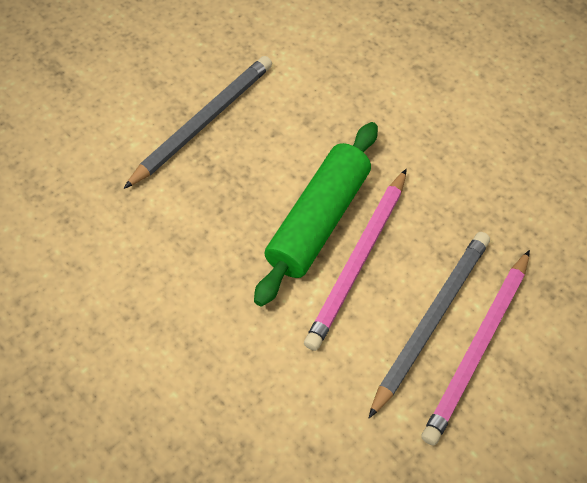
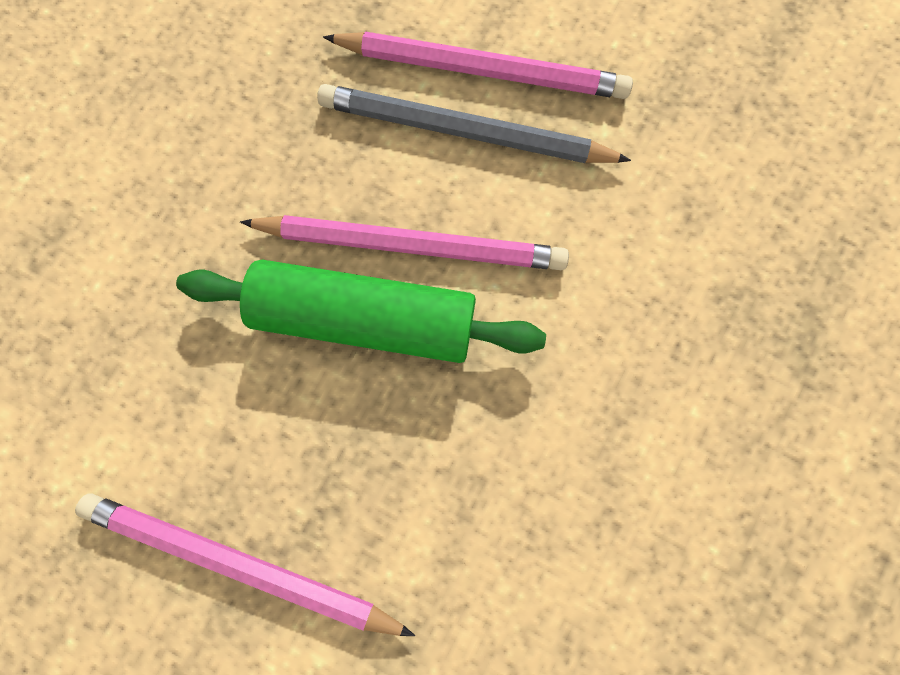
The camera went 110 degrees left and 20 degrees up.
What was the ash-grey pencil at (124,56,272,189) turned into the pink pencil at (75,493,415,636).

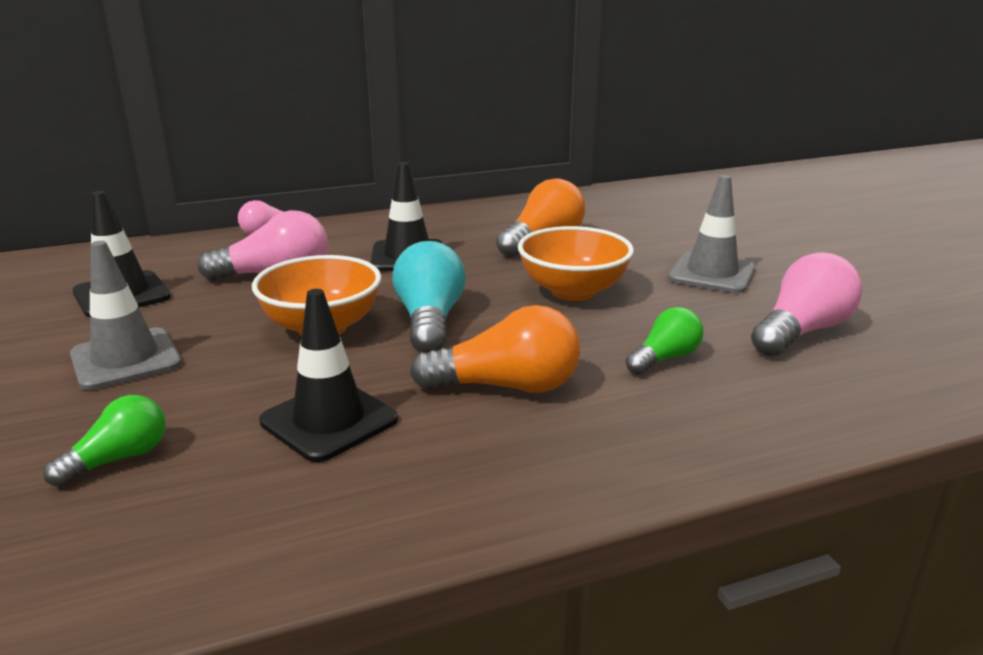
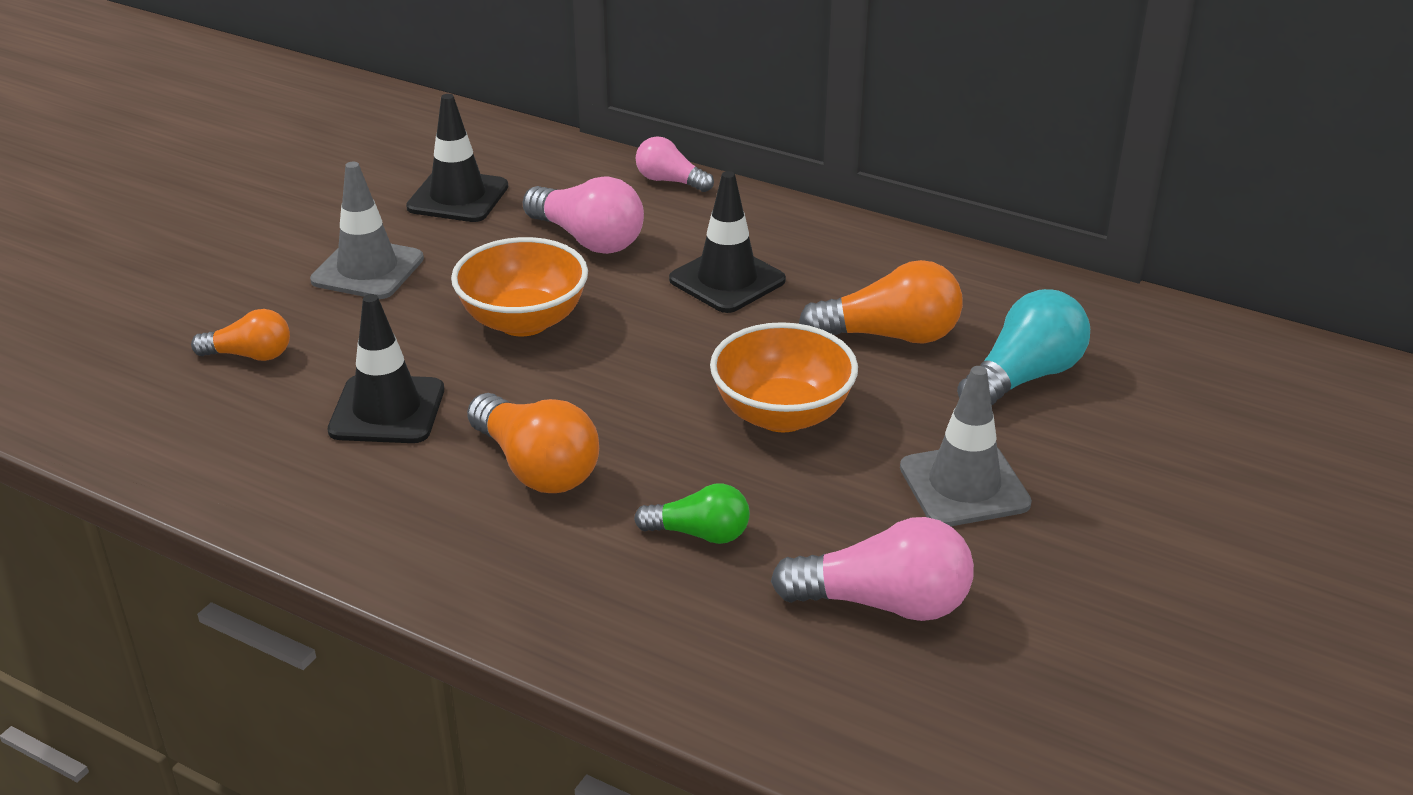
The camera went 50 degrees right and 10 degrees up.
What was the leaf-green lightbulb at (44,395,166,487) turned into the bright orange lightbulb at (191,309,290,361).
The teal lightbulb ended up elsewhere, having gone from (392,241,466,353) to (957,289,1090,405).

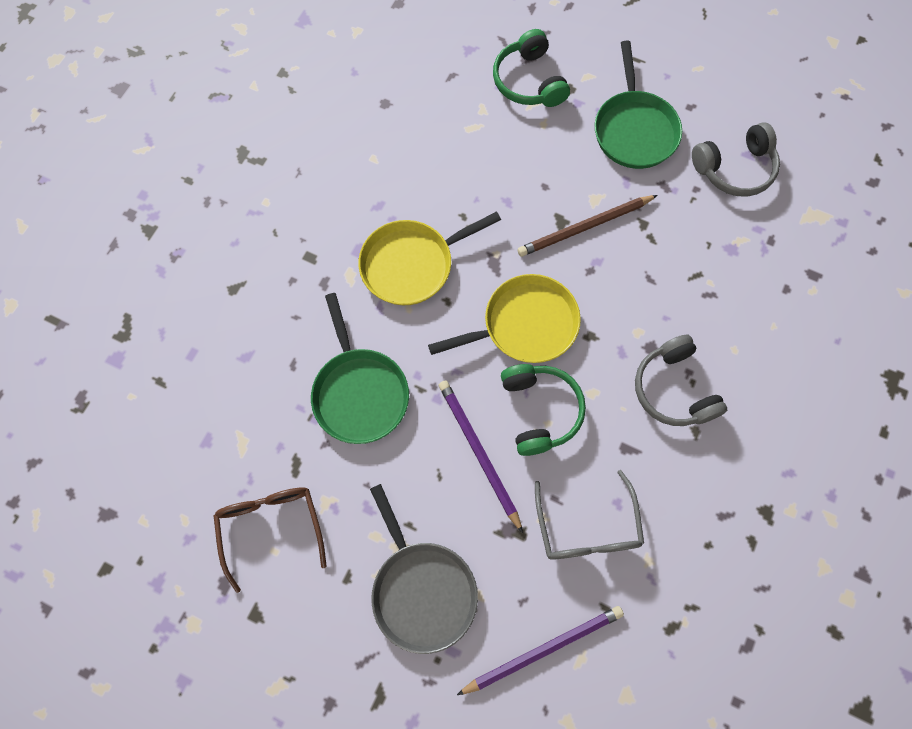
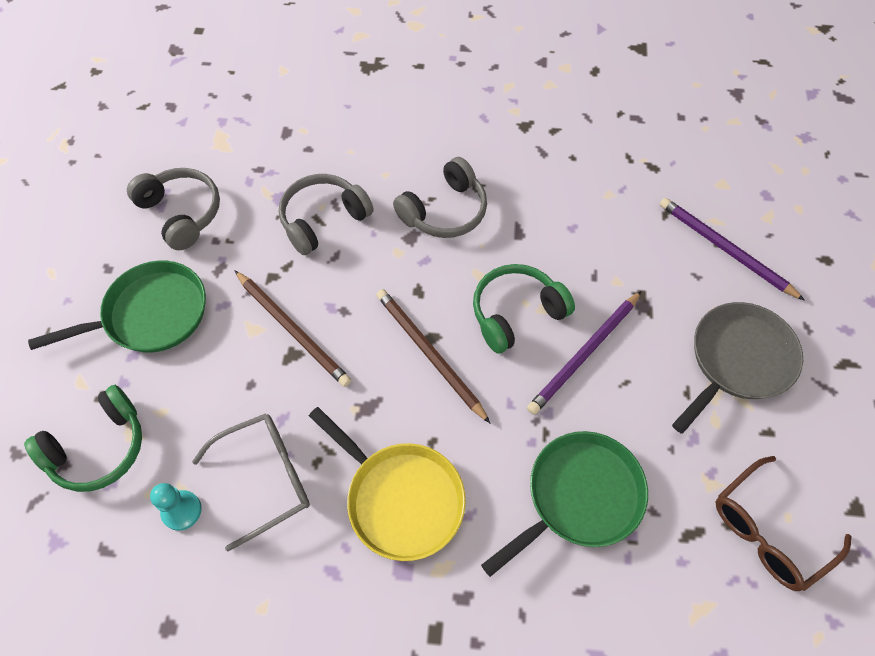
The camera went 110 degrees left and 10 degrees down.
Where the golden pan stood at (428,274,581,363), the dark brown pencil came to stand at (376,289,491,424).
The ash-grey spectacles ended up elsewhere, having gone from (535,470,644,560) to (192,413,310,551).
The second view gained the teal chess pawn at (150,483,202,531).
The second view gained the ash-grey headset at (279,174,374,255).

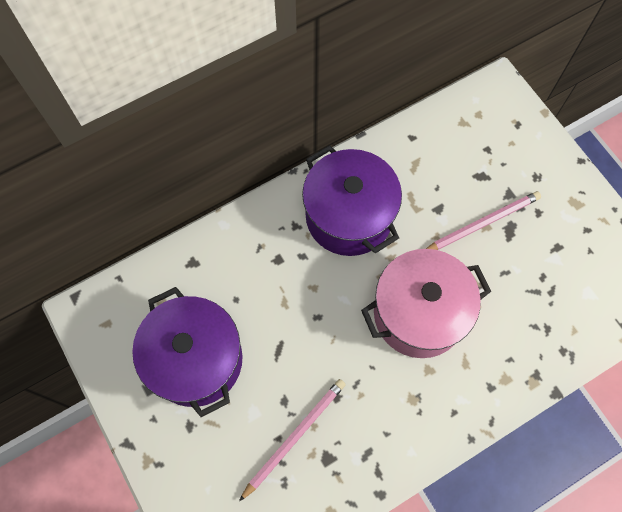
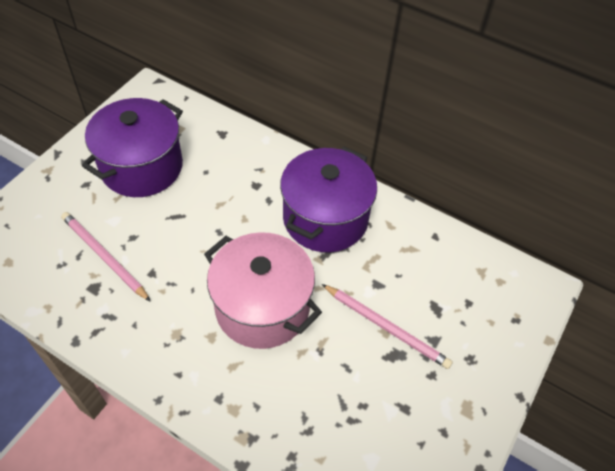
The camera went 60 degrees right and 15 degrees down.
The pink pencil at (239,379,346,501) ended up facing another way, 150 degrees counterclockwise from before.

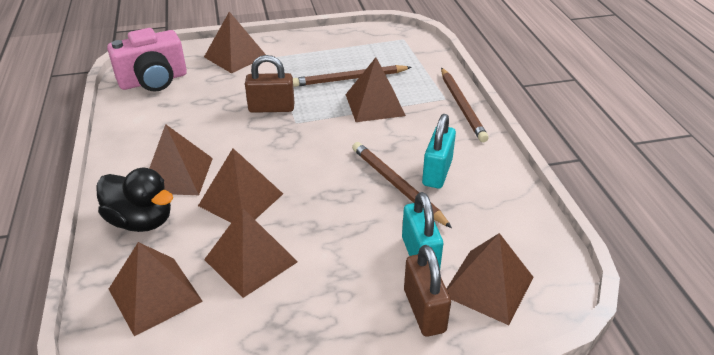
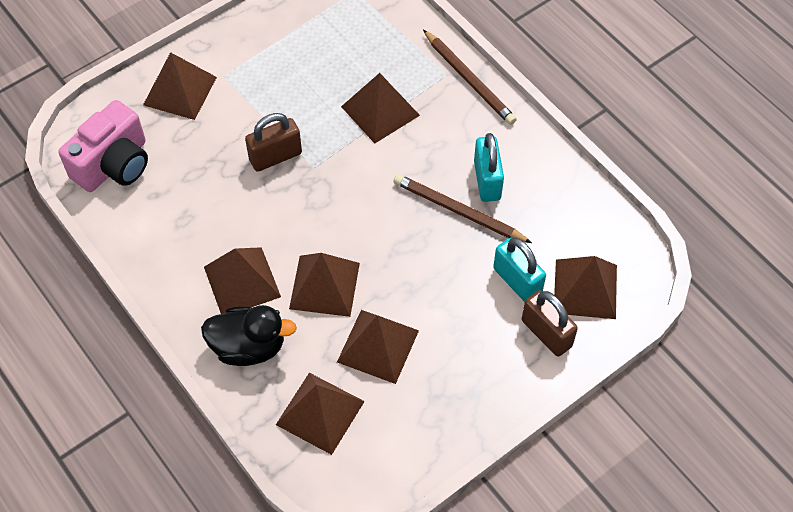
The camera went 25 degrees left and 20 degrees up.
The second view lost the dark brown pencil at (293,65,412,87).

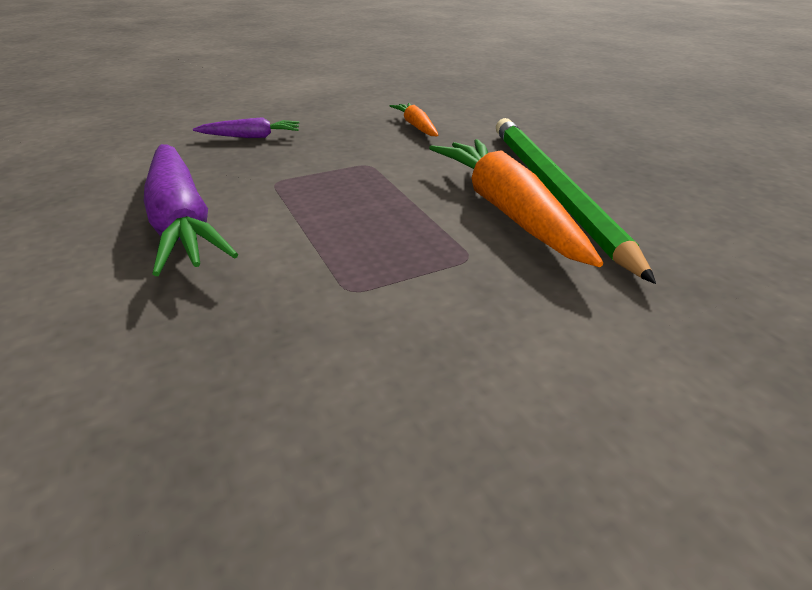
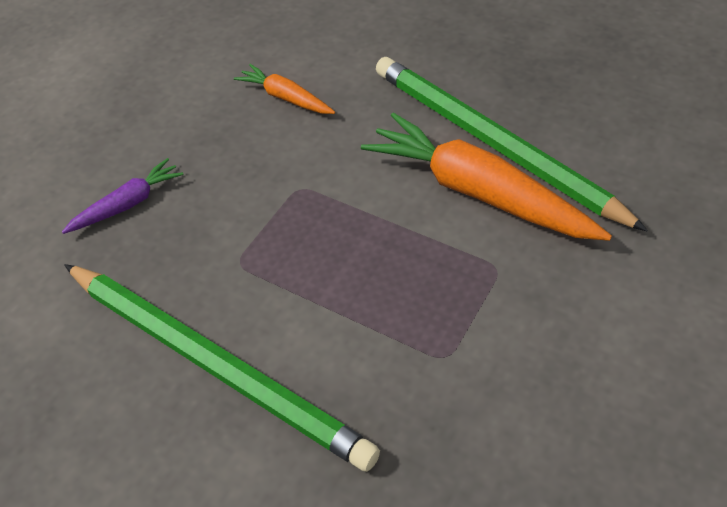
The camera went 30 degrees left and 15 degrees up.
Where the royal purple carrot stood at (144,144,238,276), the leaf-green pencil came to stand at (64,264,380,472).

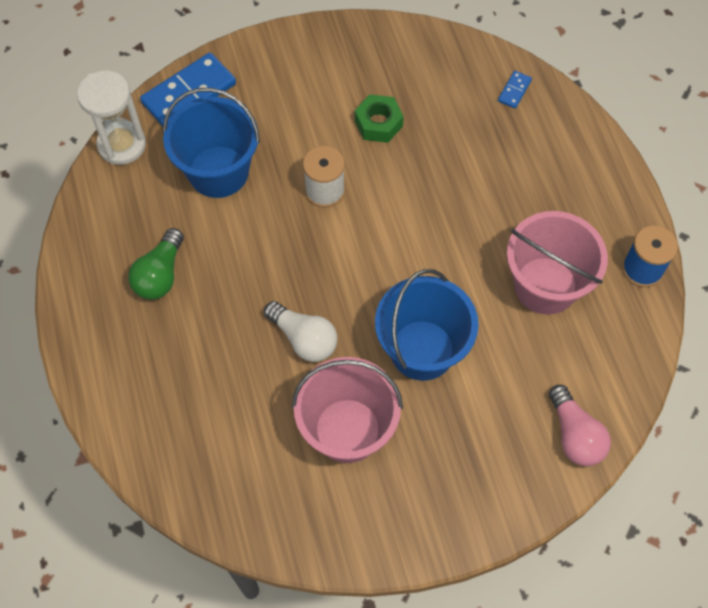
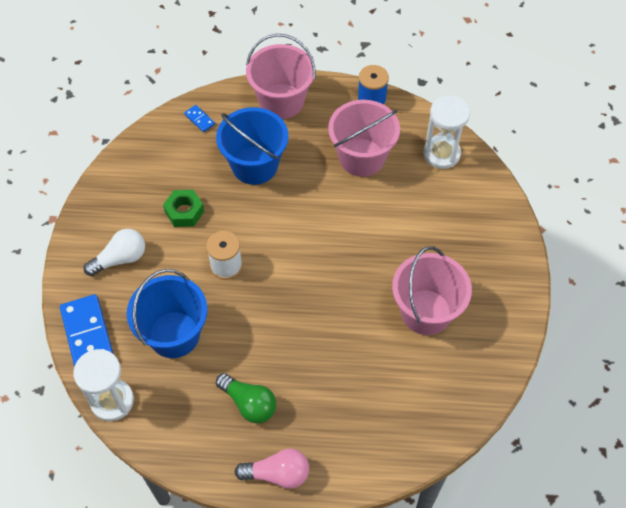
The camera went 70 degrees left and 5 degrees down.
The snow-white lightbulb ended up elsewhere, having gone from (264,301,337,362) to (84,229,145,276).
The cobalt sand bucket ended up elsewhere, having gone from (375,269,479,381) to (216,107,288,185).
The pink lightbulb ended up elsewhere, having gone from (549,385,611,466) to (235,449,309,489).
The second view gained the pink sand bucket at (246,34,315,119).
The second view gained the snow-white sandglass at (423,96,470,169).

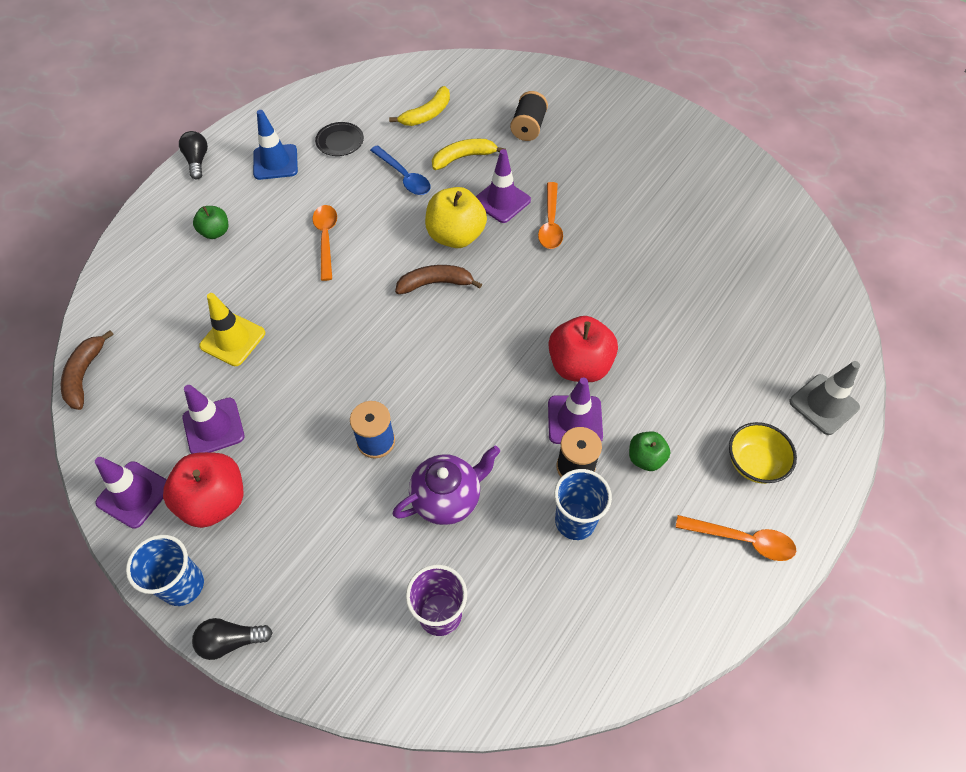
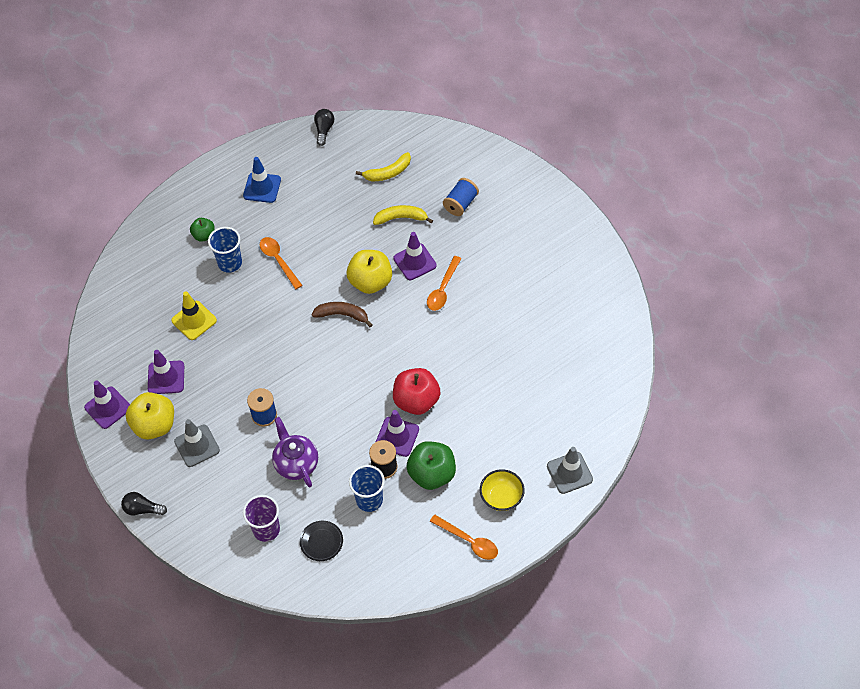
The camera went 20 degrees right and 0 degrees up.
The second view lost the dark brown banana fruit at (61,330,114,410).
The cobalt tumbler ended up elsewhere, having gone from (126,535,204,606) to (208,227,242,273).
What was the red apple fruit at (163,452,243,528) turned into the golden apple fruit at (126,392,174,439).
The ebony lightbulb ended up elsewhere, having gone from (179,131,208,179) to (314,109,334,146).
The bright orange tablespoon at (312,205,337,281) ended up facing another way, 45 degrees counterclockwise from before.
The ebony dinner plate ended up elsewhere, having gone from (315,122,364,156) to (300,521,343,561).
The second view lost the cobalt tablespoon at (370,145,431,195).
The royal purple tea pot at (392,446,500,525) ended up facing another way, 105 degrees counterclockwise from before.
What was the ebony reel of thread at (510,91,548,141) turned into the cobalt reel of thread at (443,178,479,216).
The size of the leaf-green apple fruit at (629,431,670,471) changed by a factor of 1.79.
The second view gained the ash-grey road cone at (174,419,220,467).

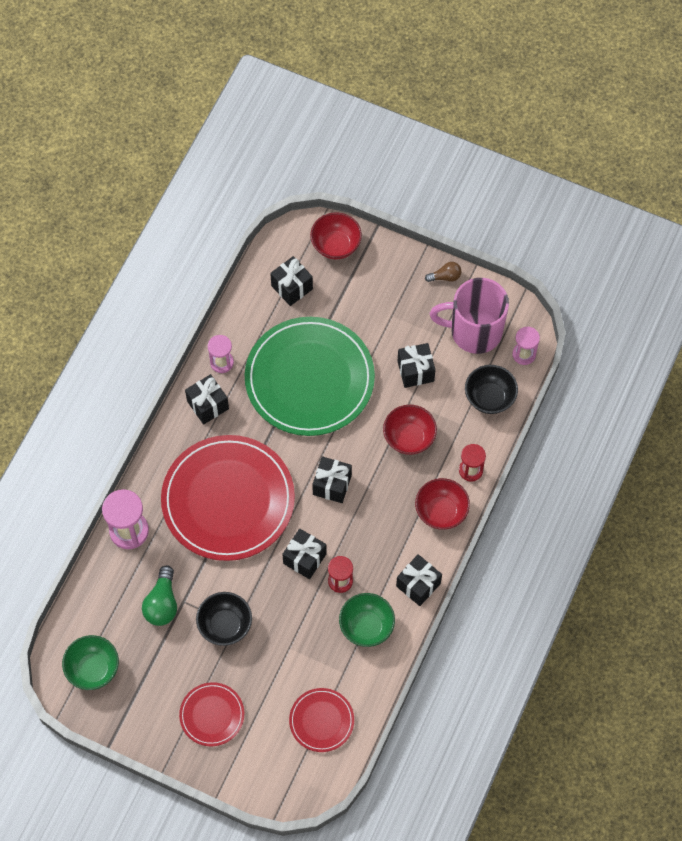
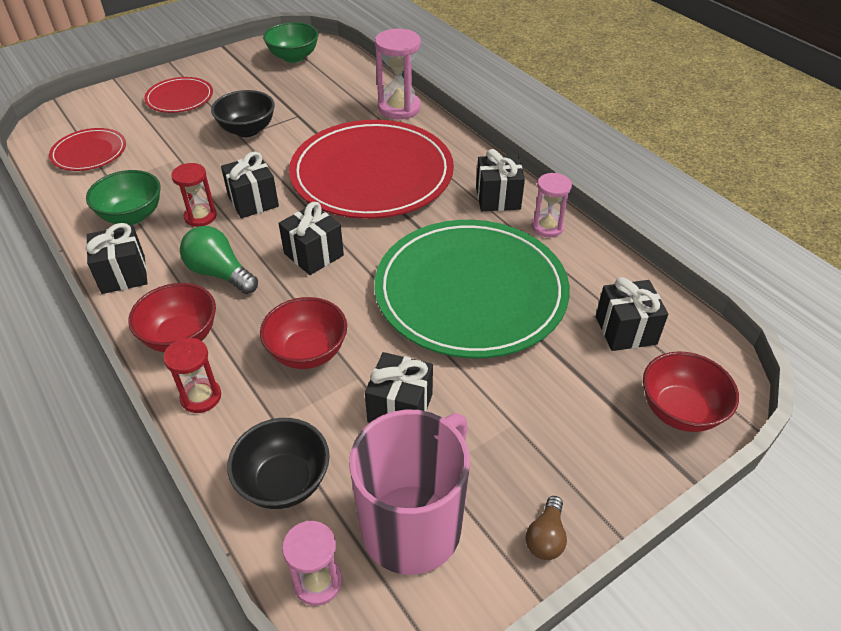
The camera went 120 degrees right and 20 degrees down.
The leaf-green lightbulb ended up elsewhere, having gone from (142,565,177,626) to (180,226,258,294).

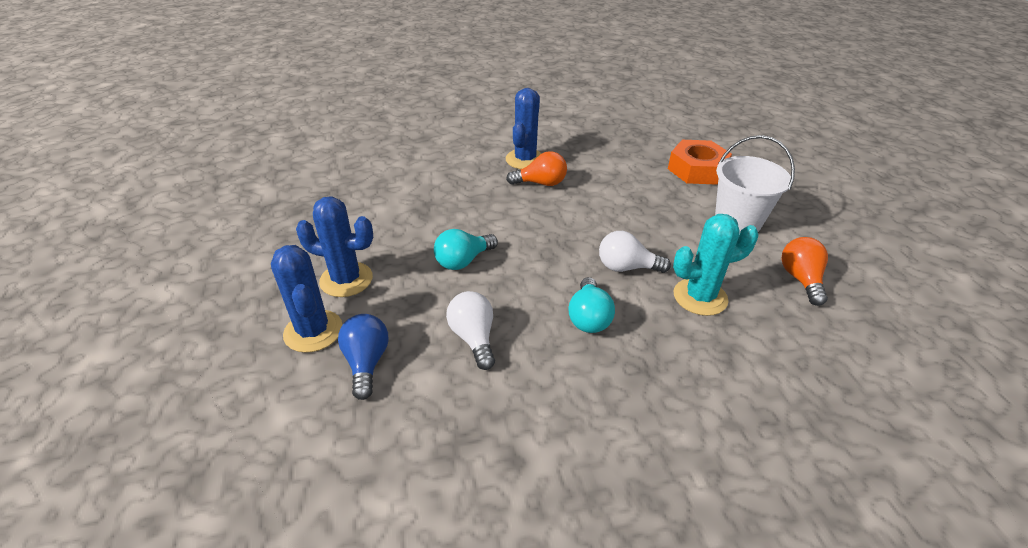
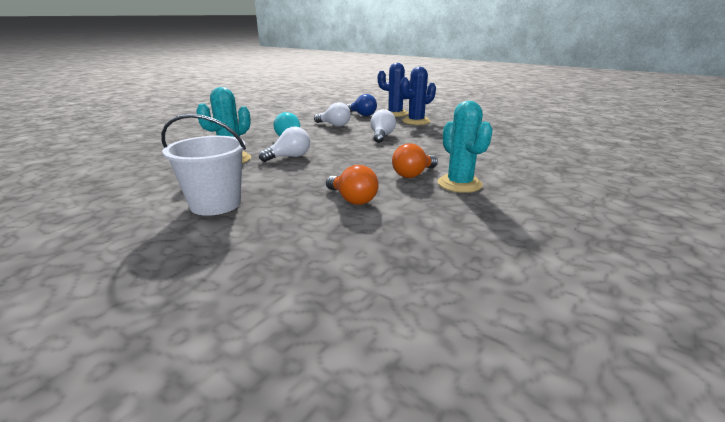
The camera went 140 degrees right and 15 degrees down.
What was the teal lightbulb at (434,229,498,270) turned into the snow-white lightbulb at (370,109,396,143).
What was the cobalt prickly plant at (506,88,542,169) turned into the teal prickly plant at (437,101,493,193).
The second view lost the bright orange hexagon nut at (668,140,732,185).
The bright orange lightbulb ended up elsewhere, having gone from (781,237,828,306) to (326,165,379,205).

